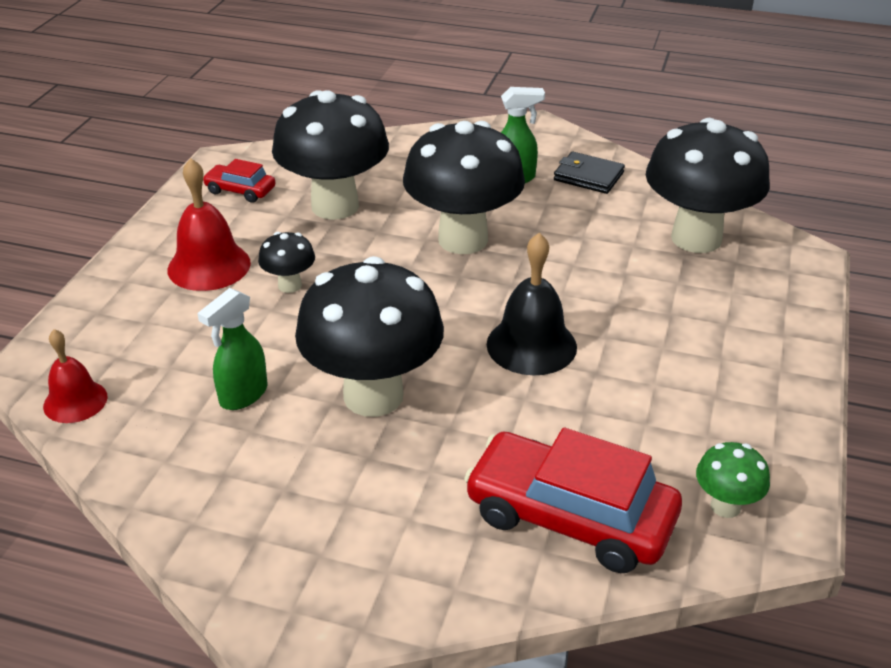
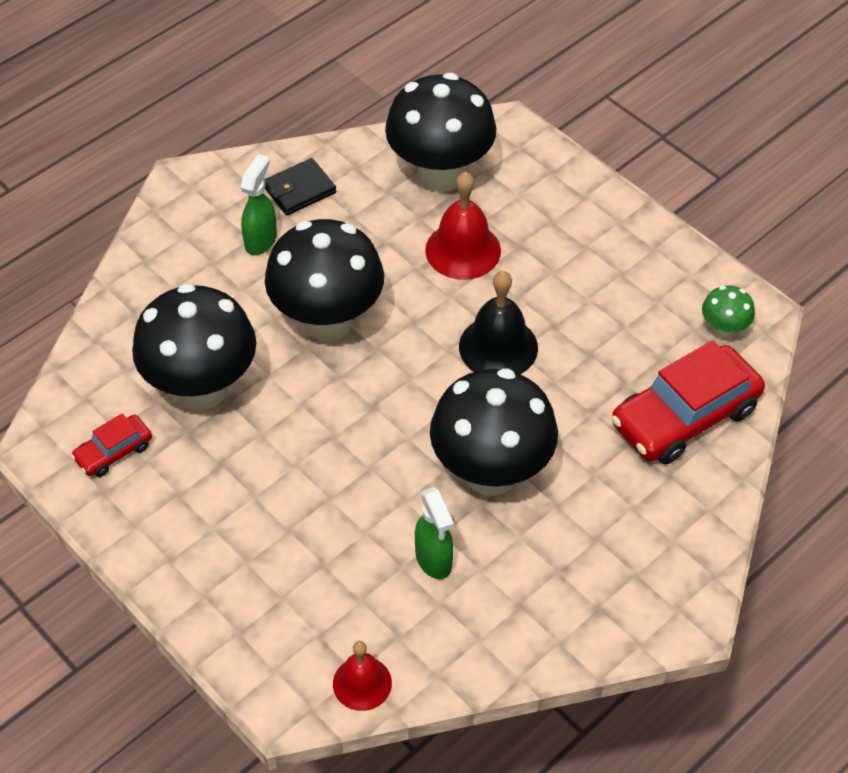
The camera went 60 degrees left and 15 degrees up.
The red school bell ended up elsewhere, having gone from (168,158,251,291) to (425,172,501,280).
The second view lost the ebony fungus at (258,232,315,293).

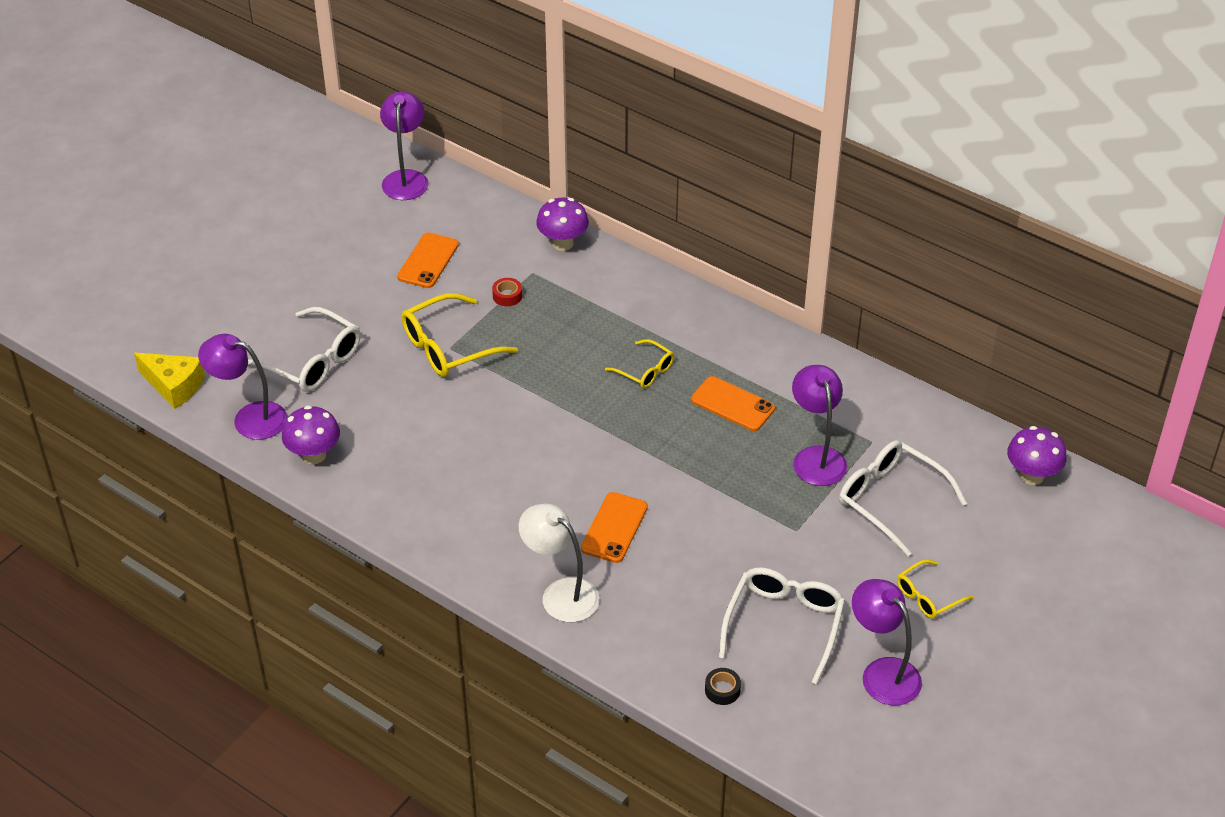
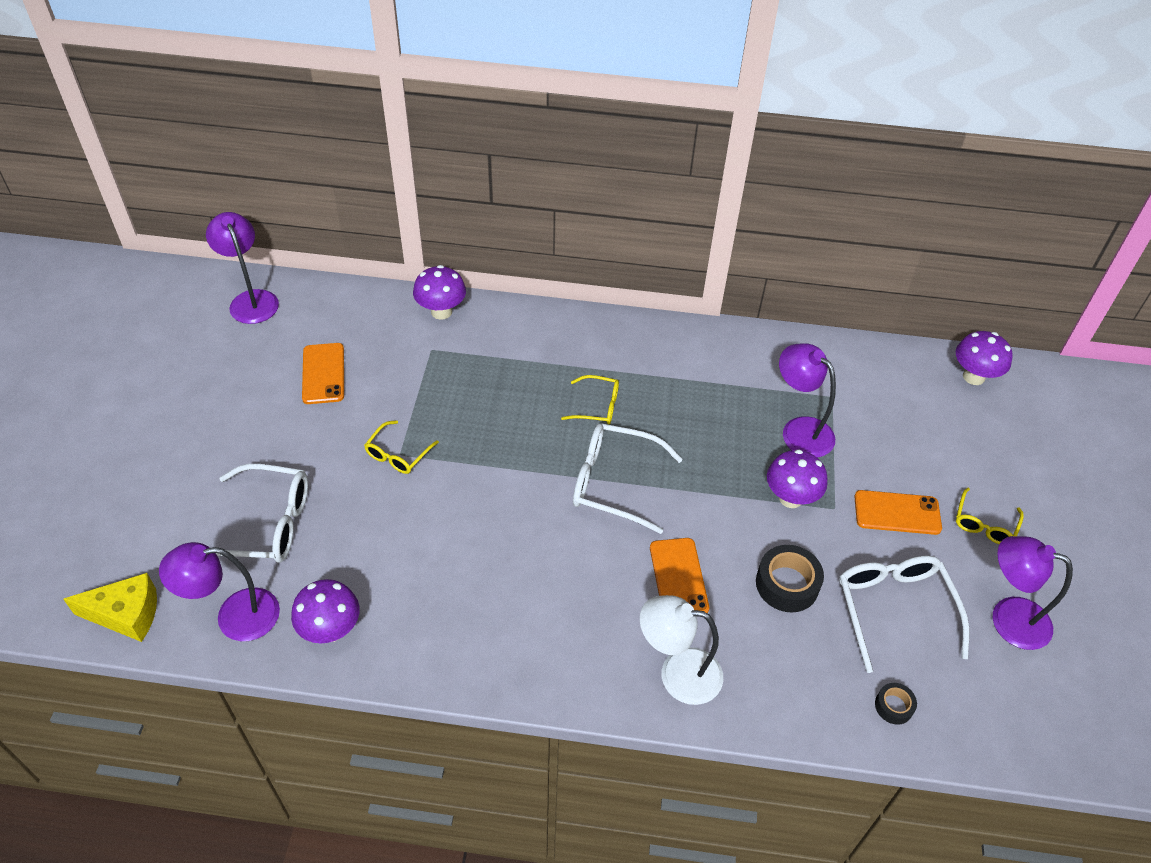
The camera went 30 degrees left and 5 degrees up.
The size of the golden spectacles at (402,293,518,377) changed by a factor of 0.57.
The second view lost the red tape at (492,278,522,306).
The bright orange phone ended up elsewhere, having gone from (691,376,775,431) to (854,490,942,535).
The snow-white spectacles ended up elsewhere, having gone from (839,440,967,556) to (573,423,683,534).
The second view gained the ebony tape at (756,545,824,612).
The second view gained the royal purple fungus at (767,449,828,508).

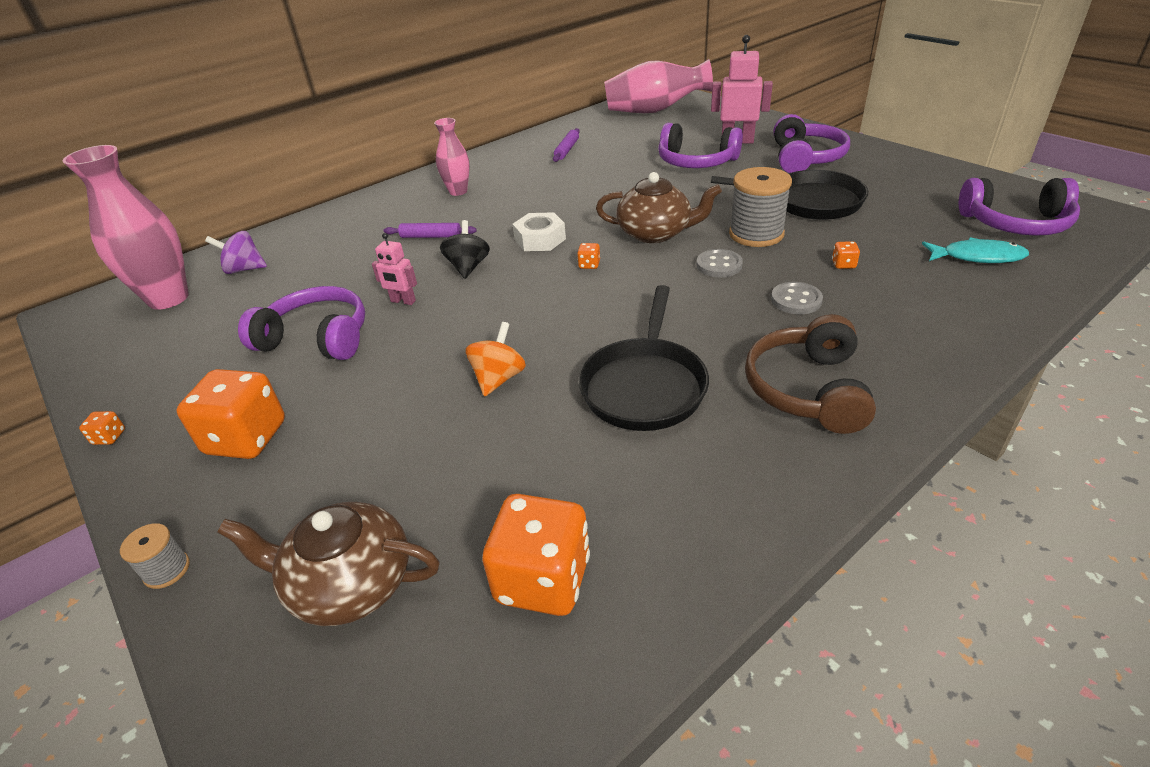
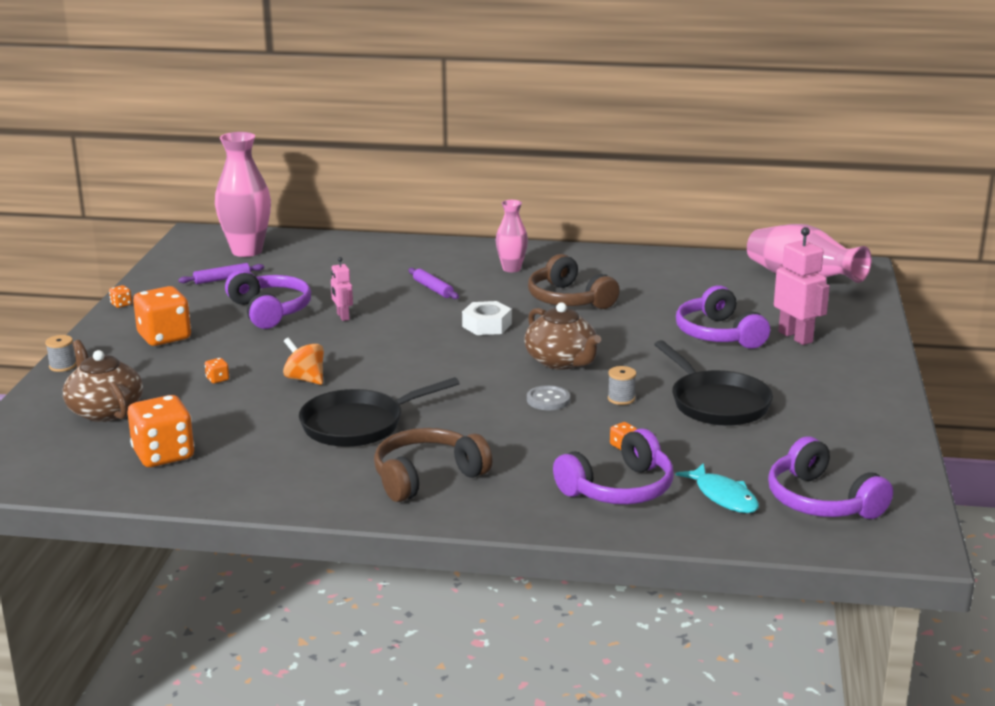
The camera went 45 degrees right and 15 degrees down.
The second view lost the royal purple toy top at (205,231,267,274).
The second view lost the ebony toy top at (440,220,490,279).
The bright orange toy top at (465,322,526,397) ended up facing another way, 120 degrees counterclockwise from before.
The royal purple dough roller ended up elsewhere, having gone from (553,128,580,162) to (178,263,264,284).
The bright orange die ended up elsewhere, having gone from (577,243,600,269) to (205,358,229,383).
The size of the ash-grey reel of thread at (729,167,792,247) changed by a factor of 0.50.
The second view lost the ash-grey sewing button at (771,282,823,314).
The royal purple headset ended up elsewhere, having gone from (773,114,850,173) to (553,429,674,504).
The second view gained the dark brown headset at (528,254,620,309).

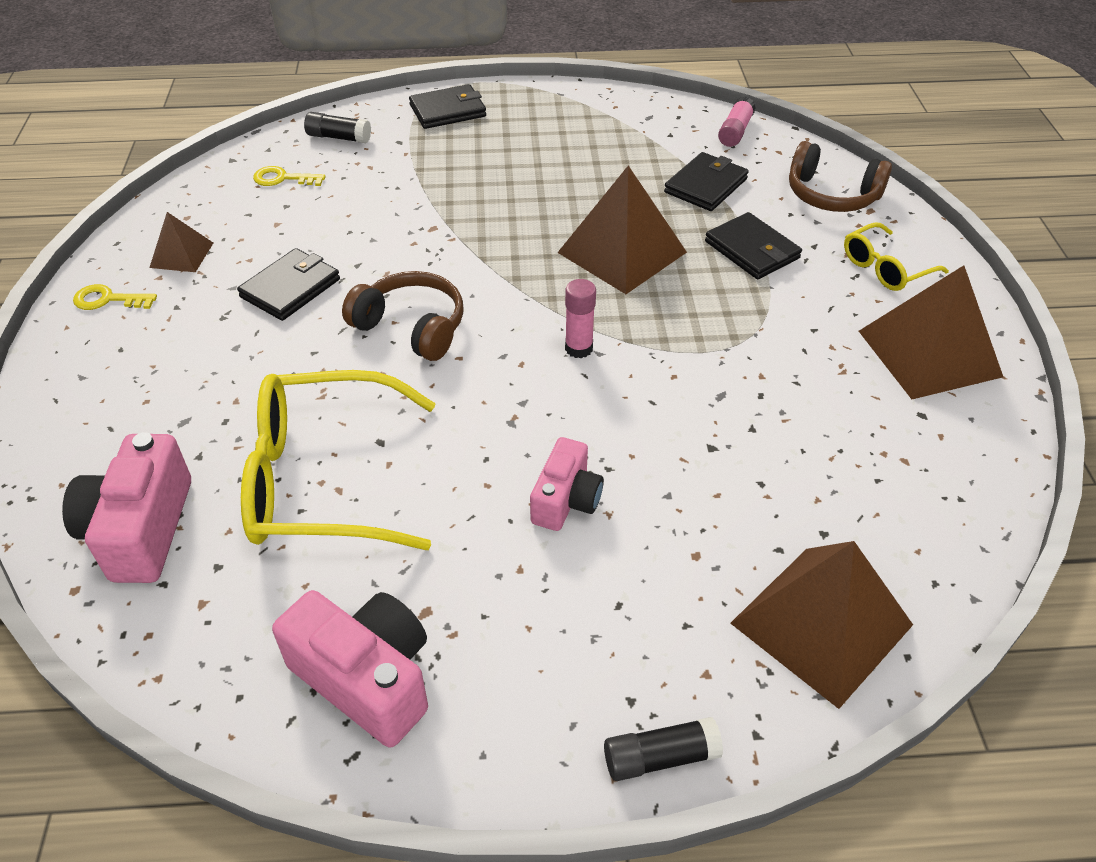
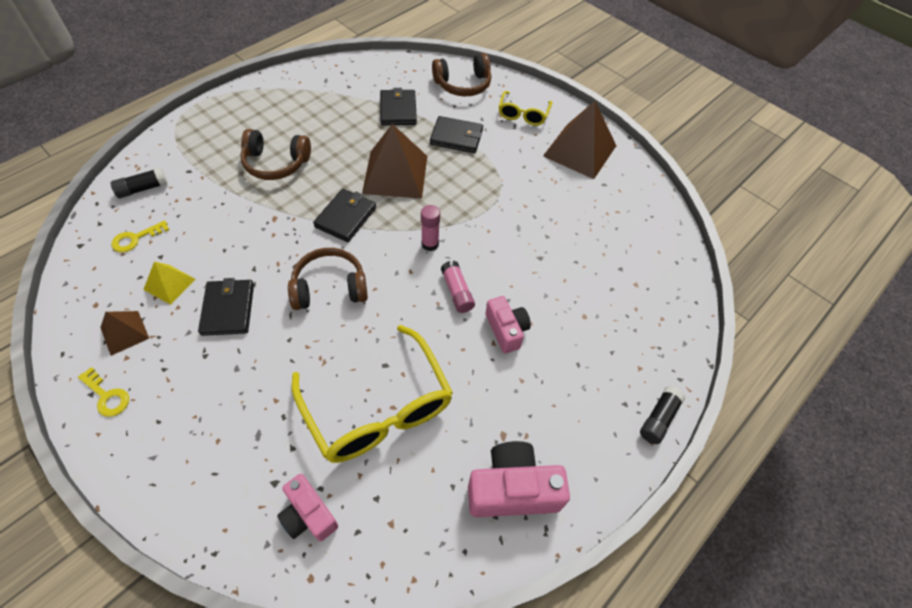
The camera went 45 degrees left and 10 degrees up.
The size of the pink camera at (62,432,191,583) changed by a factor of 0.64.
The golden door key at (73,284,157,310) ended up facing another way, 105 degrees counterclockwise from before.
The golden spectacles at (241,370,436,550) ended up facing another way, 75 degrees counterclockwise from before.
The ebony wallet ended up elsewhere, having gone from (409,84,486,129) to (313,189,376,242).
The pink stick of glue ended up elsewhere, having gone from (718,96,756,147) to (441,261,475,313).
The second view lost the dark brown pyramid at (730,541,913,709).
The second view gained the golden pyramid at (143,262,195,305).
The second view gained the dark brown headset at (240,129,311,180).

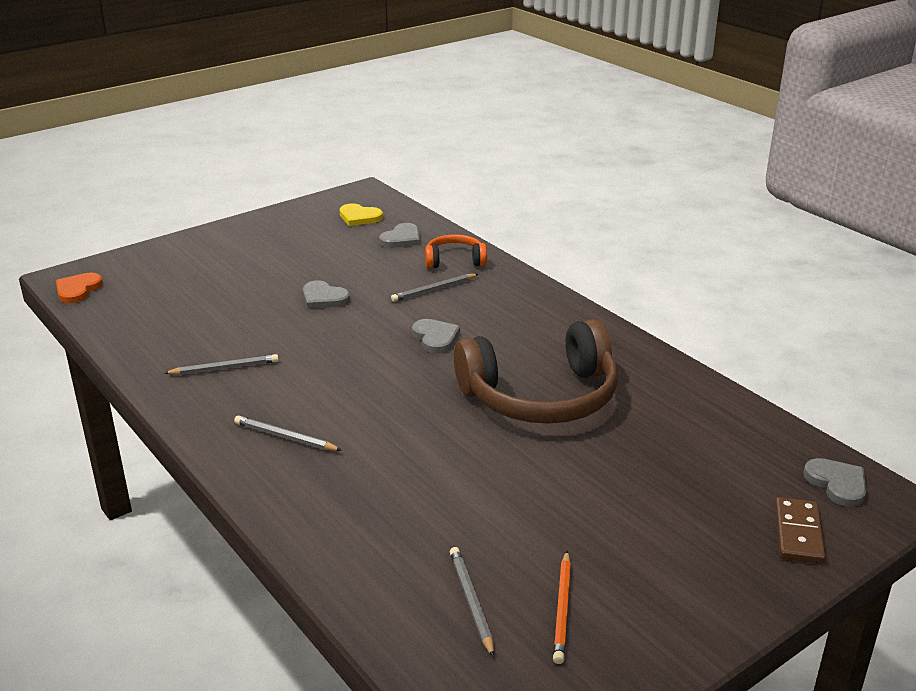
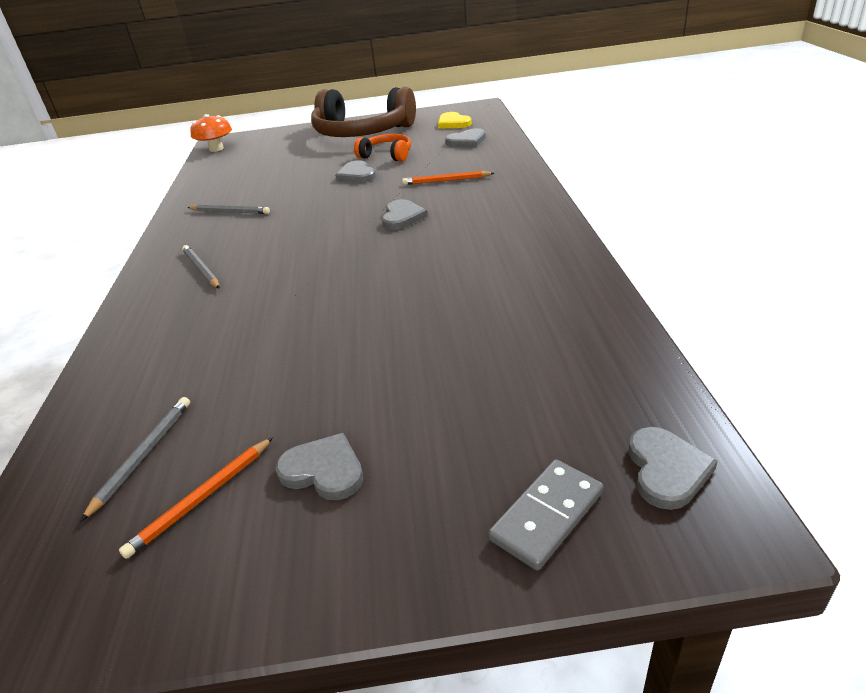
The camera went 35 degrees right and 5 degrees up.
Where the bright orange love heart stood at (56,273,103,303), the bright orange fungus came to stand at (190,114,232,152).
What was the ash-grey pencil at (391,274,478,302) turned into the bright orange pencil at (402,171,494,185).
The bright orange headset ended up elsewhere, having gone from (425,234,487,268) to (354,134,411,162).
The dark brown headset ended up elsewhere, having gone from (454,319,618,424) to (311,87,416,137).
What was the dark brown domino tile at (775,497,826,564) turned into the ash-grey domino tile at (488,460,603,571).
The second view gained the ash-grey love heart at (276,433,363,500).

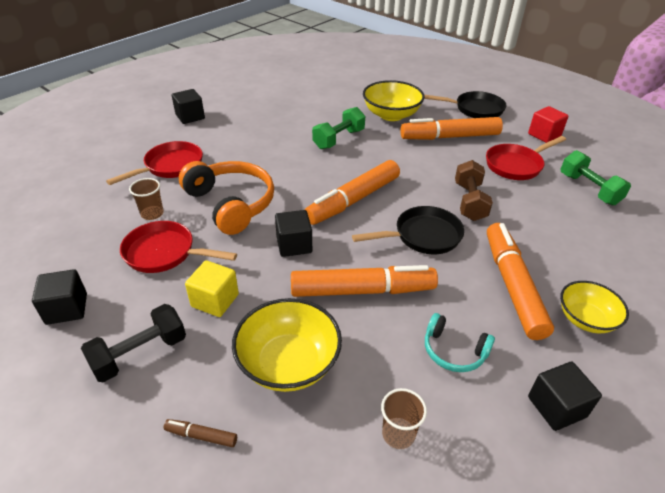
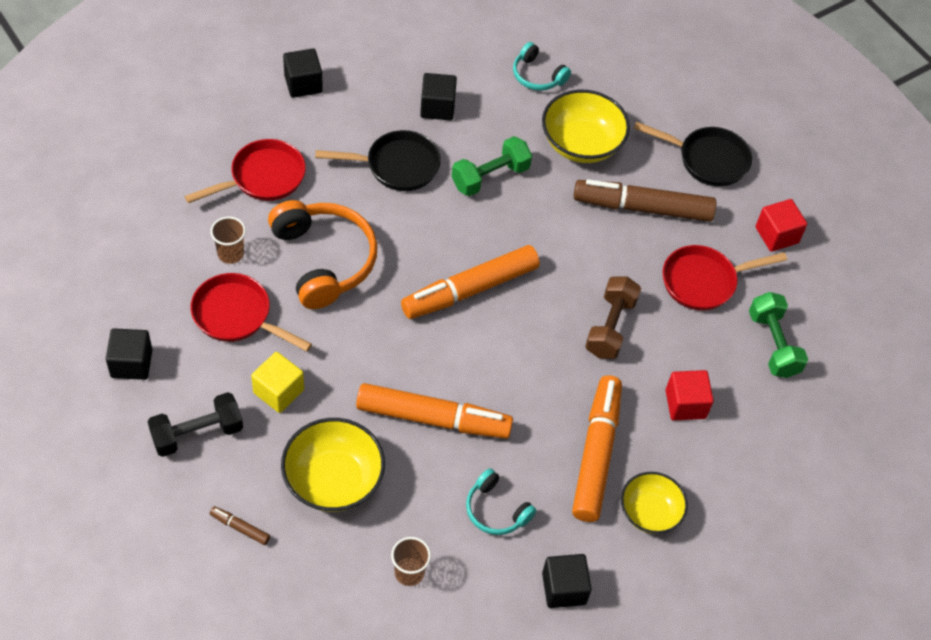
The camera went 10 degrees right and 15 degrees up.
The ebony block ended up elsewhere, having gone from (275,210,312,257) to (420,73,457,121).
The ebony pan ended up elsewhere, having gone from (352,206,464,254) to (315,130,441,191).
What was the bright orange marker pen at (400,117,503,140) turned into the dark brown marker pen at (574,179,716,222).
The second view gained the teal headset at (513,42,571,91).
The second view gained the red block at (665,370,714,421).

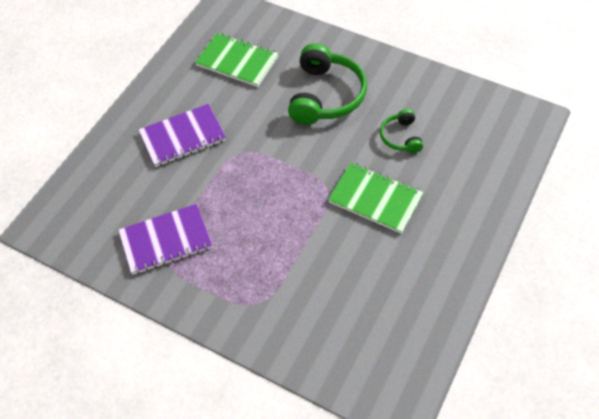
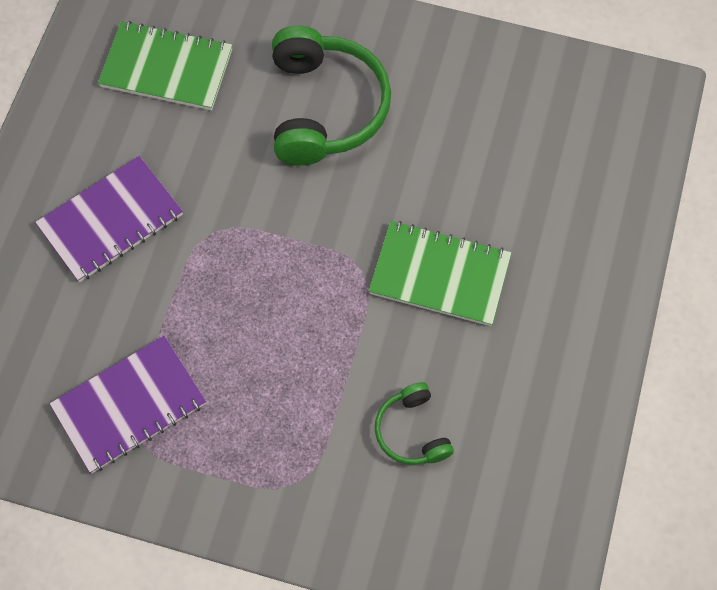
The camera went 15 degrees left and 10 degrees up.
The leaf-green headset ended up elsewhere, having gone from (380,109,423,153) to (375,382,454,465).

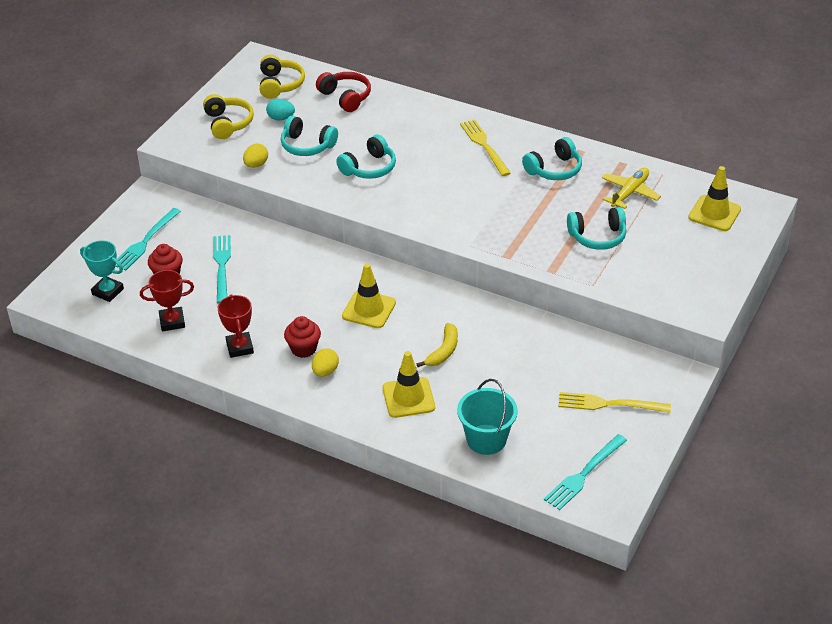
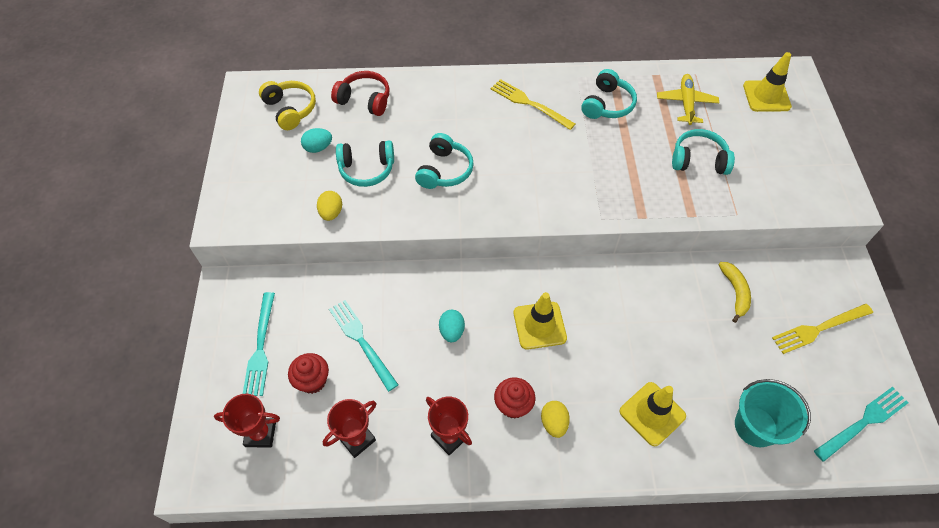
The camera went 30 degrees left and 15 degrees up.
What was the teal award cup at (80,240,124,302) turned into the red award cup at (214,394,280,447).
The second view lost the golden headset at (203,94,254,139).
The golden banana fruit ended up elsewhere, having gone from (417,323,458,367) to (719,262,751,323).
The teal fork at (544,434,627,510) ended up facing another way, 135 degrees counterclockwise from before.
The teal headset at (567,207,626,250) ended up facing another way, 135 degrees counterclockwise from before.
The second view gained the teal egg at (439,310,465,342).

